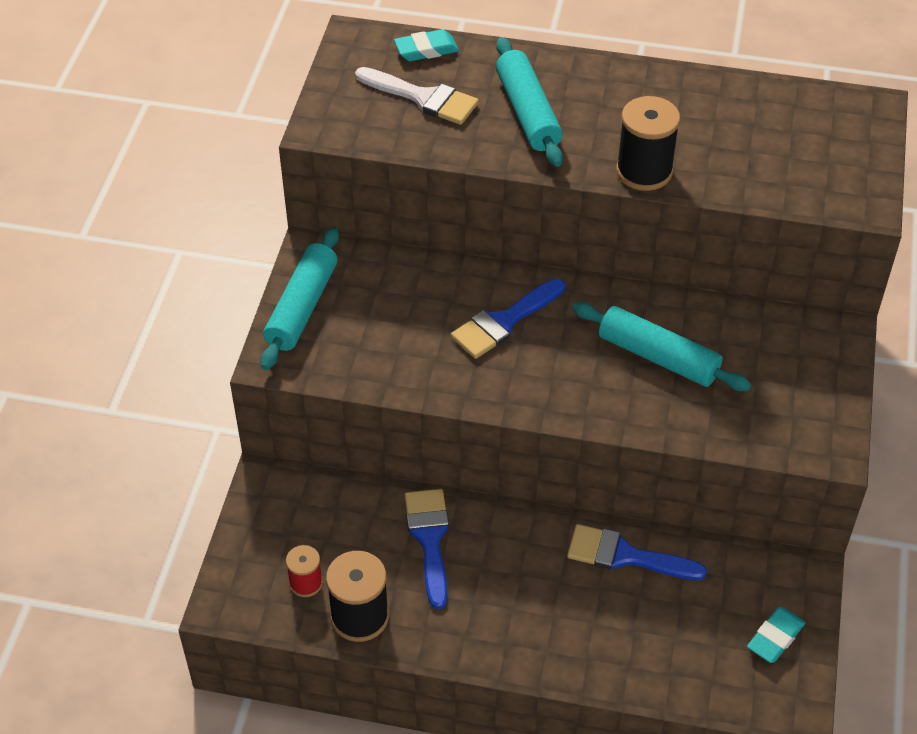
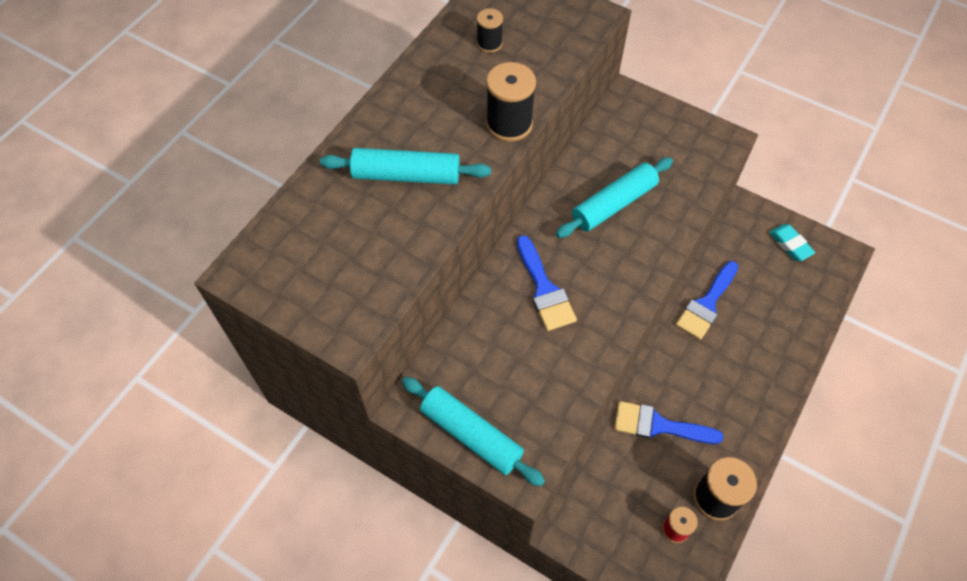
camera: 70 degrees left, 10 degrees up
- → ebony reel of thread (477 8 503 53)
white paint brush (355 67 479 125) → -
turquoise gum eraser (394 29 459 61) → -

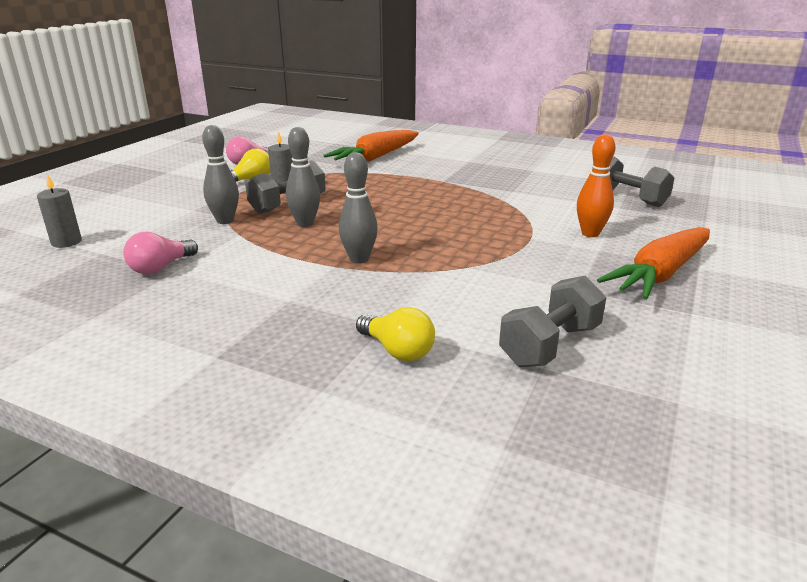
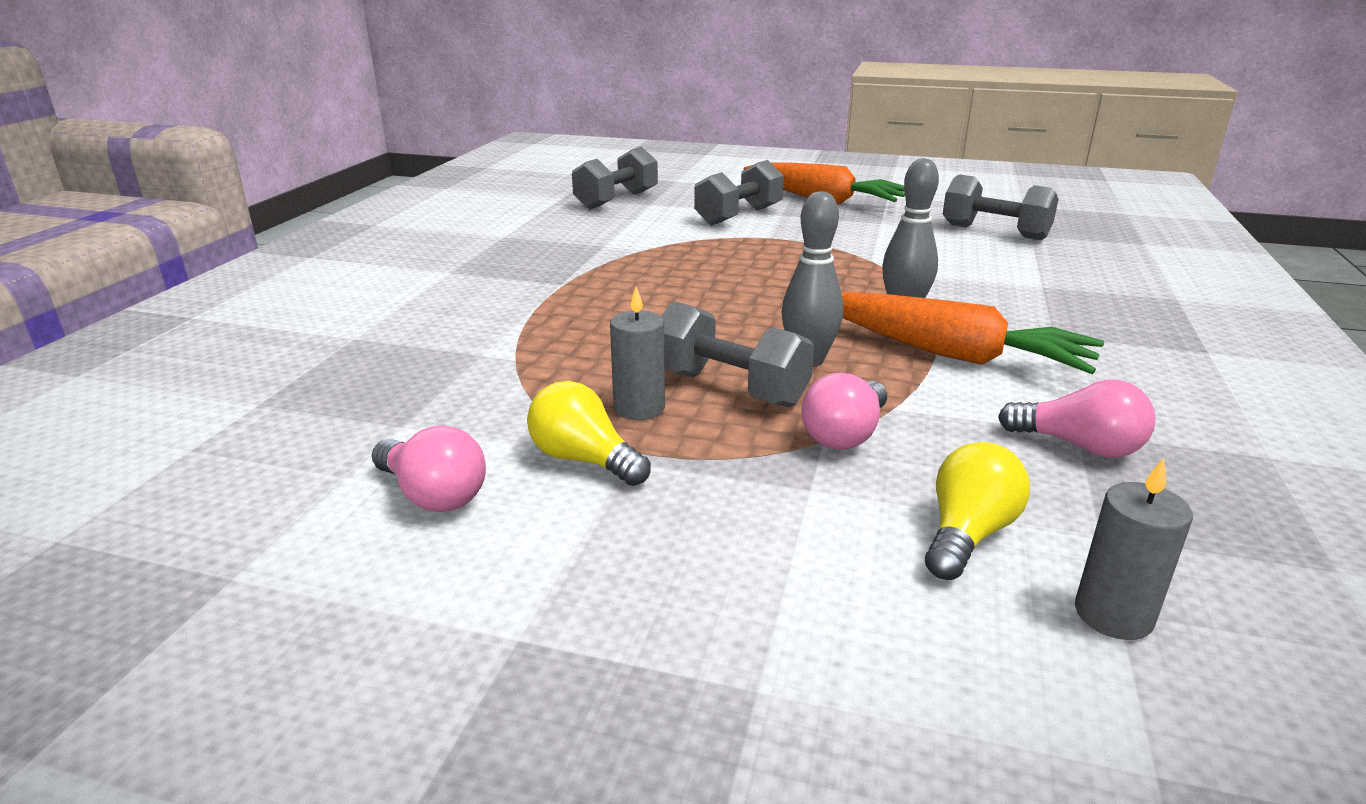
camera: 100 degrees left, 0 degrees up
bright orange skittle (577 134 615 237) → gray dumbbell (694 160 784 226)
gray skittle (202 125 239 224) → pink lightbulb (801 373 887 450)
bright orange root vegetable (323 130 419 161) → bright orange root vegetable (842 292 1104 374), shifted
golden lightbulb (356 307 435 361) → golden lightbulb (925 442 1030 580), shifted

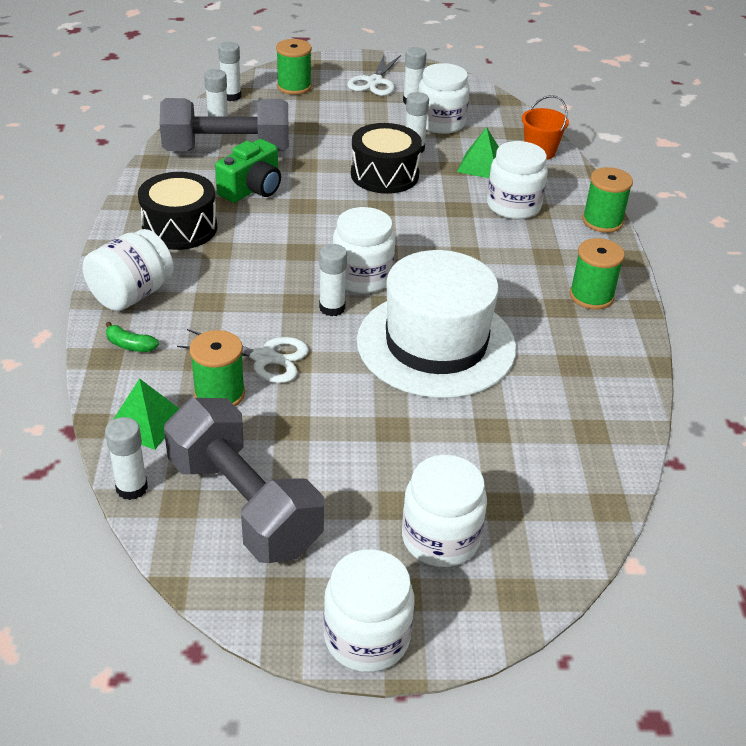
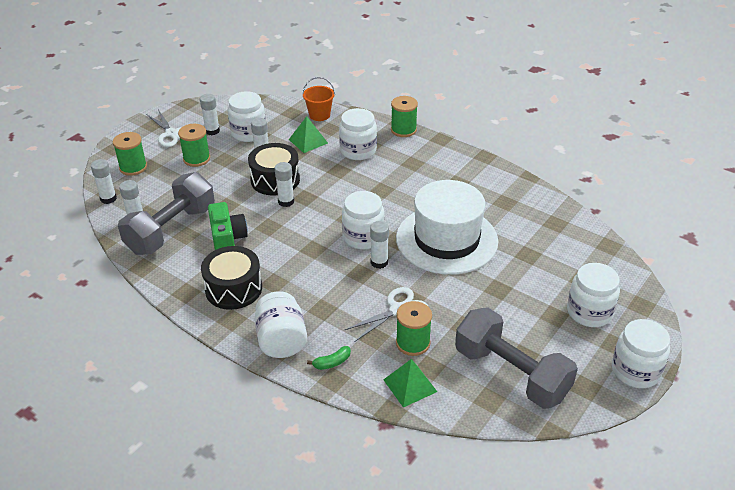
camera: 50 degrees left, 0 degrees up
green reel of thread (569 238 625 310) → green reel of thread (178 124 210 167), shifted
white glue (105 417 148 500) → white glue (275 162 294 207), shifted
gray dumbbell (164 398 324 563) → gray dumbbell (455 307 578 409), 45 degrees clockwise

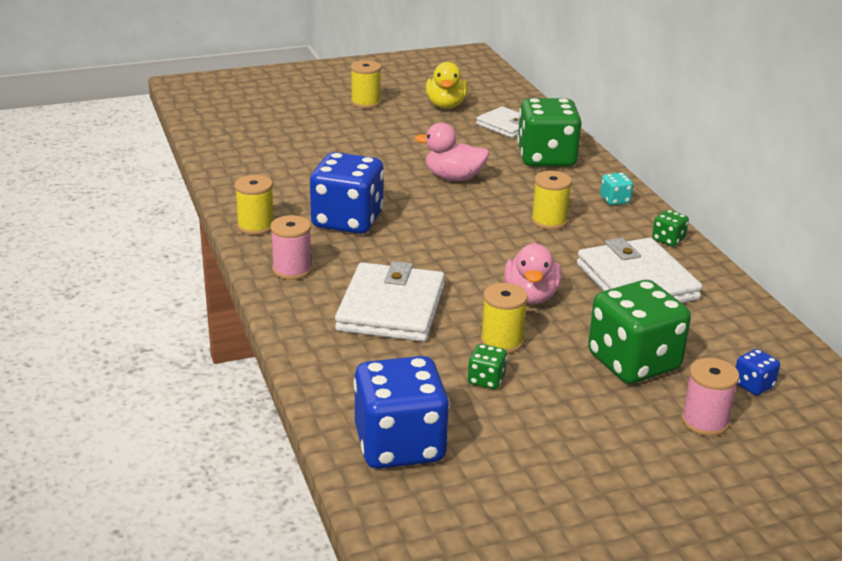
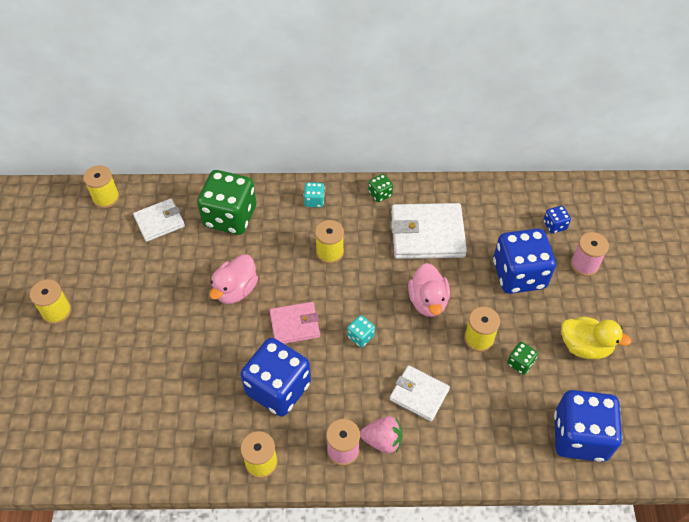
camera: 70 degrees left, 25 degrees up
- → golden reel of thread (83 165 119 208)
- → pink card wallet (269 302 320 344)
- → turquoise game die (347 315 375 348)
- → pink strawberry (360 416 402 453)
white card wallet (335 261 445 342) → white card wallet (390 365 450 421), x0.60
pink toy duck (504 243 562 304) → pink toy duck (408 263 450 317), 60 degrees clockwise
green game die (588 280 691 384) → blue game die (493 228 556 294)
golden toy duck (426 62 468 109) → golden toy duck (561 316 631 359), shifted

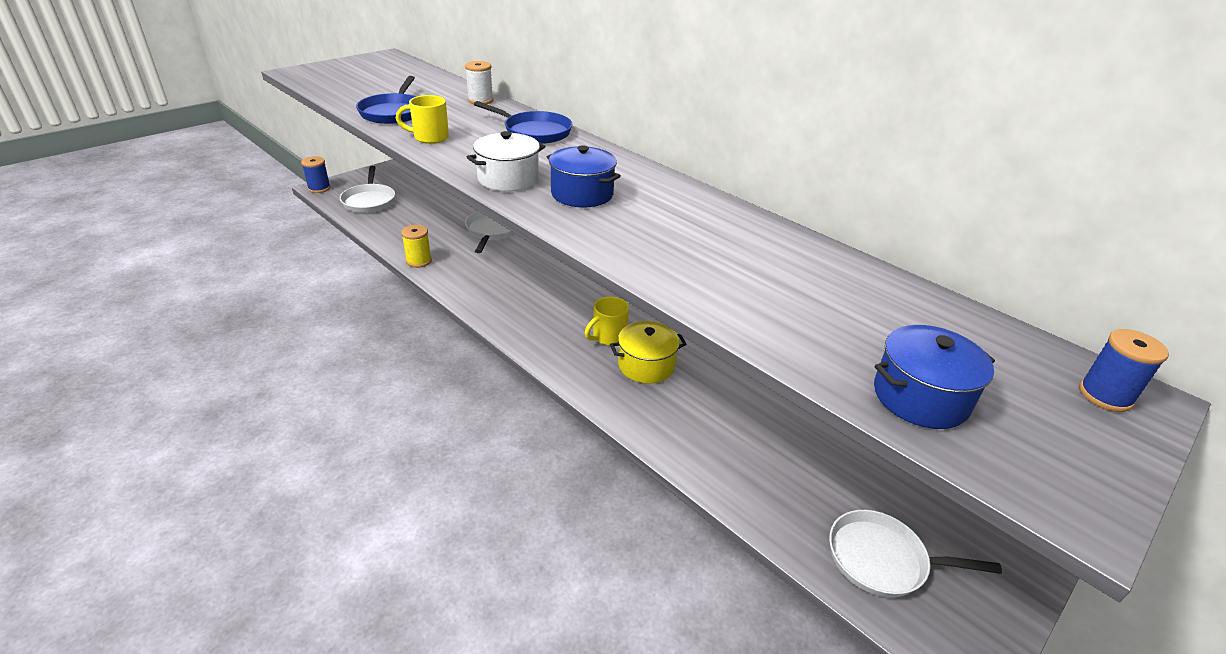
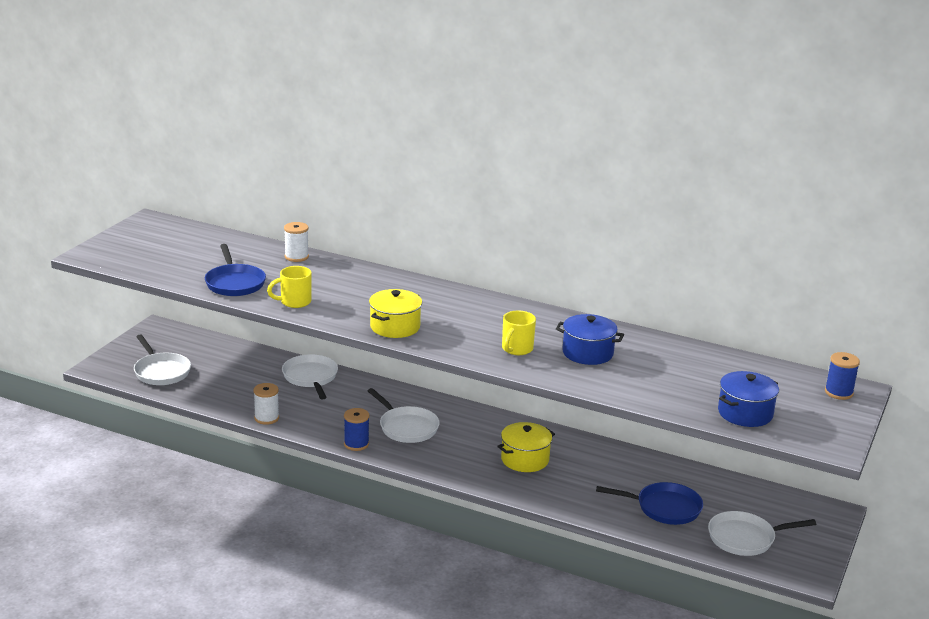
camera: 20 degrees left, 10 degrees down
golden reel of thread (401 225 432 268) → white reel of thread (253 383 279 425)
blue reel of thread (301 156 331 193) → blue reel of thread (344 408 370 451), shifted
- → white frying pan (368 388 440 443)
white cooking pot (467 131 546 192) → golden cooking pot (369 289 422 338)
golden mug (585 297 629 345) → golden mug (502 311 536 355), shifted
blue cooking pot (547 145 621 208) → blue cooking pot (556 314 624 365), shifted
blue frying pan (474 101 572 144) → blue frying pan (596 482 703 525), shifted

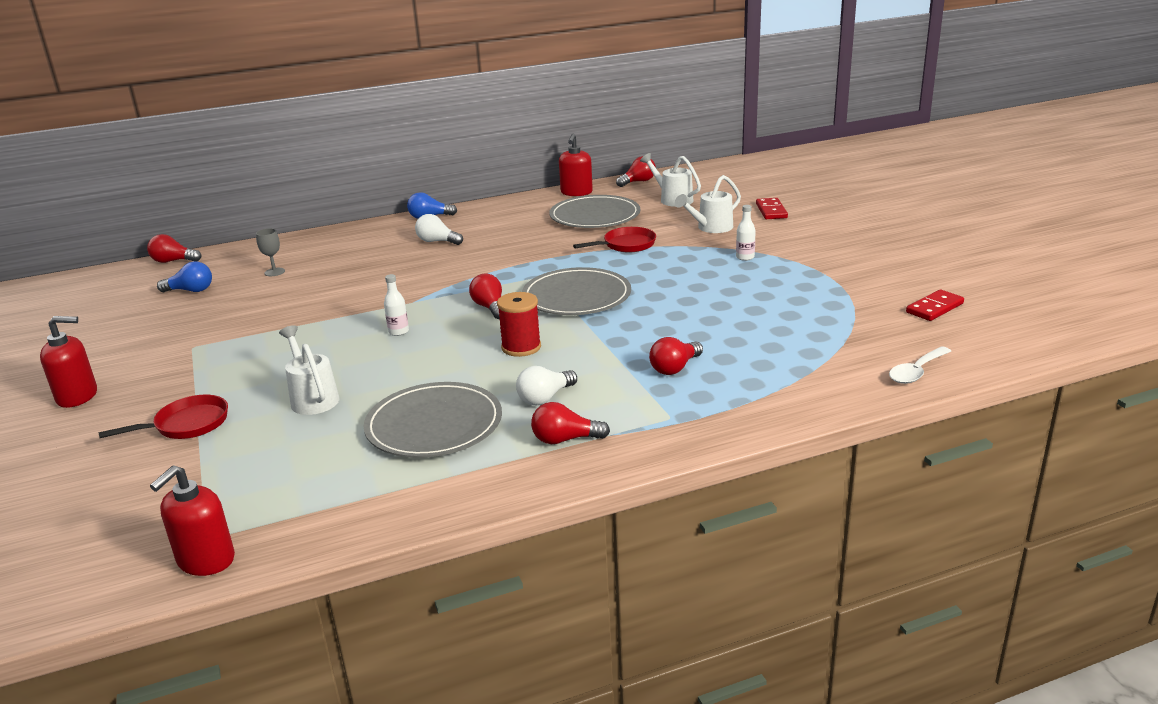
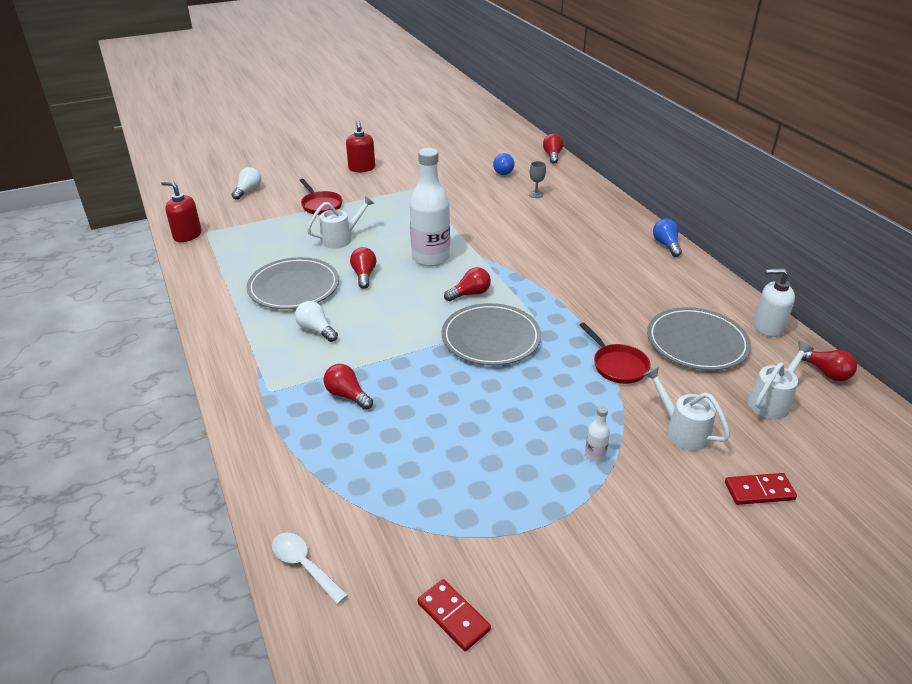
camera: 85 degrees right, 10 degrees up
white lightbulb (415 214 463 245) → white lightbulb (232 167 261 200), shifted
crimson lightbulb (531 402 610 444) → crimson lightbulb (350 247 376 289), shifted
white drink bottle (384 274 409 336) → white drink bottle (410 148 450 266), x2.48
crimson pump bottle (559 134 593 196) → white pump bottle (754 268 795 337)
crimson reel of thread (497 292 541 357) → -

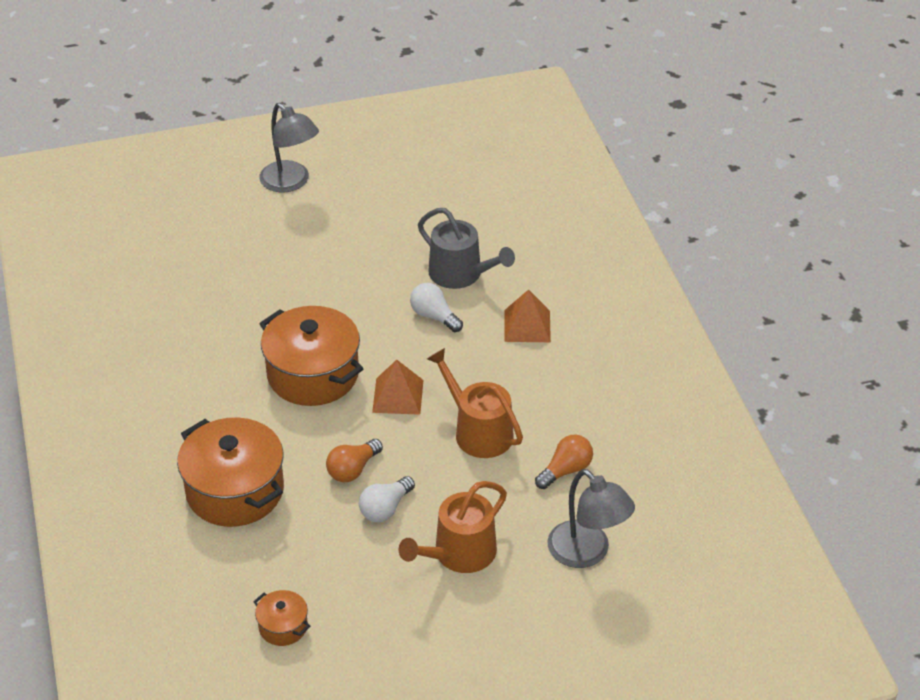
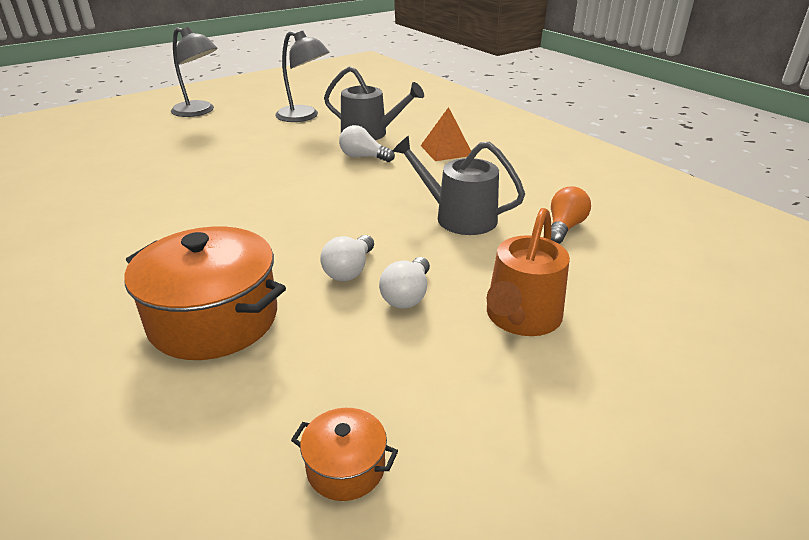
camera: 20 degrees left, 10 degrees down
gray lamp (547 469 635 568) → gray lamp (275 31 330 122), shifted
bright orange lightbulb (326 439 383 482) → white lightbulb (320 235 374 281)
bright orange sprinkling can (427 348 523 458) → gray sprinkling can (392 136 525 235)
bright orange cooking pot (259 306 363 406) → -
bright orange pyramid shape (372 360 424 415) → -

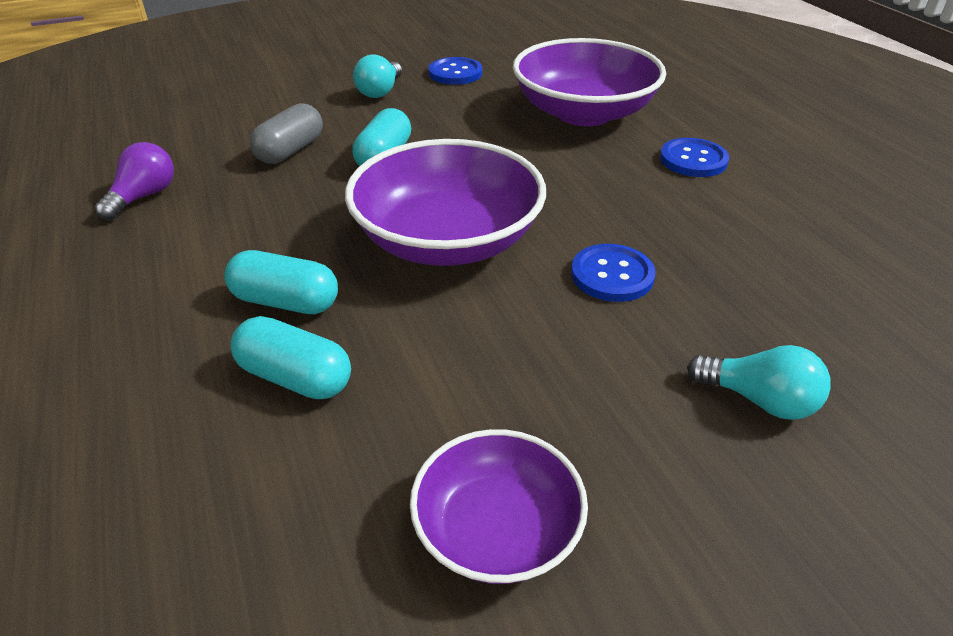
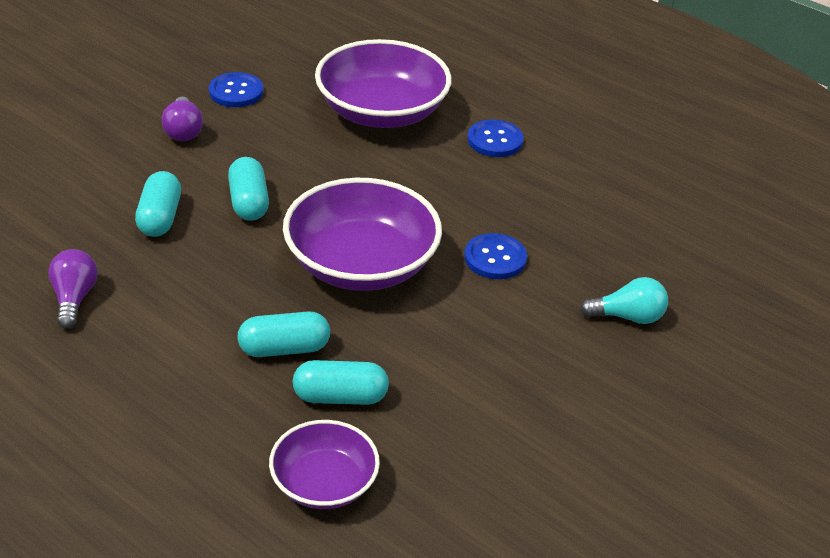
camera: 30 degrees left, 0 degrees up
gray pill (249 103 323 164) → turquoise pill (135 171 181 237)
turquoise lightbulb (353 54 402 98) → violet lightbulb (162 97 203 141)
violet deep dish (410 429 588 584) → violet deep dish (269 420 380 509), shifted

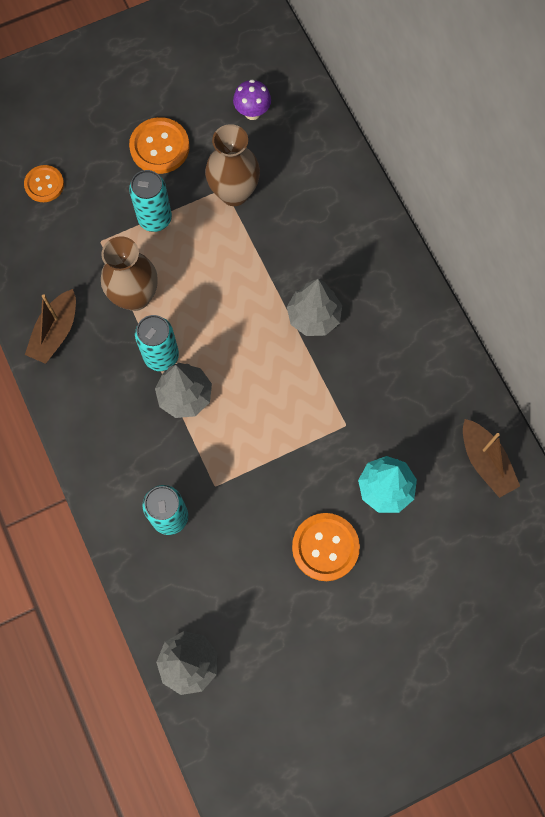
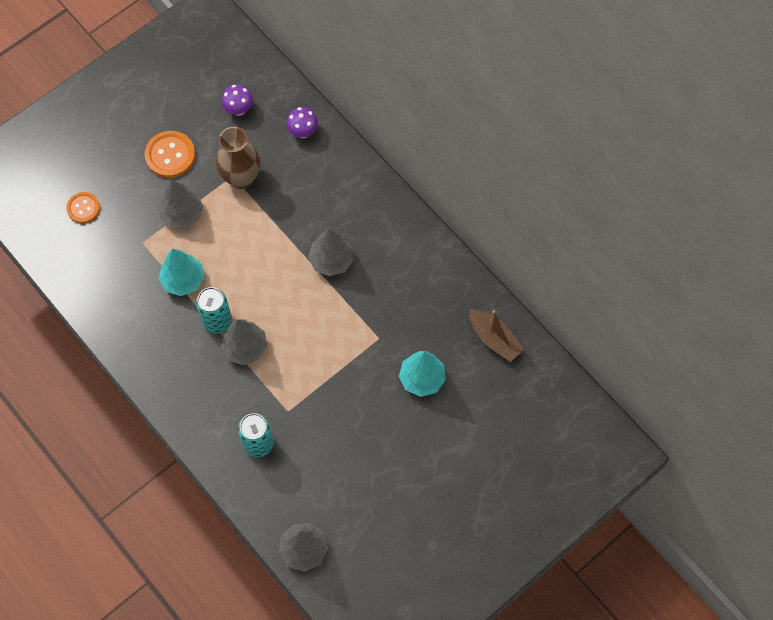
camera: 15 degrees left, 5 degrees down
turquoise tin (129 170 172 232) → gray tree (159 179 203 228)
russet flower vase (101 236 158 311) → turquoise tree (159 249 204 296)
- → violet fungus (286 107 318 138)
russet boat (25 289 76 364) → -
bright orange button (292 513 360 581) → -

